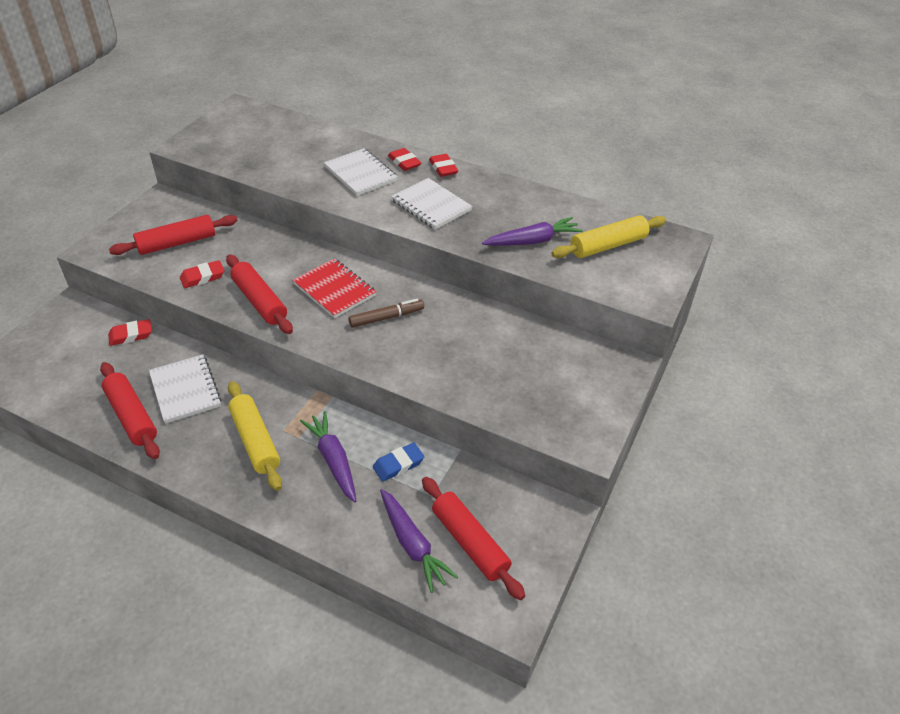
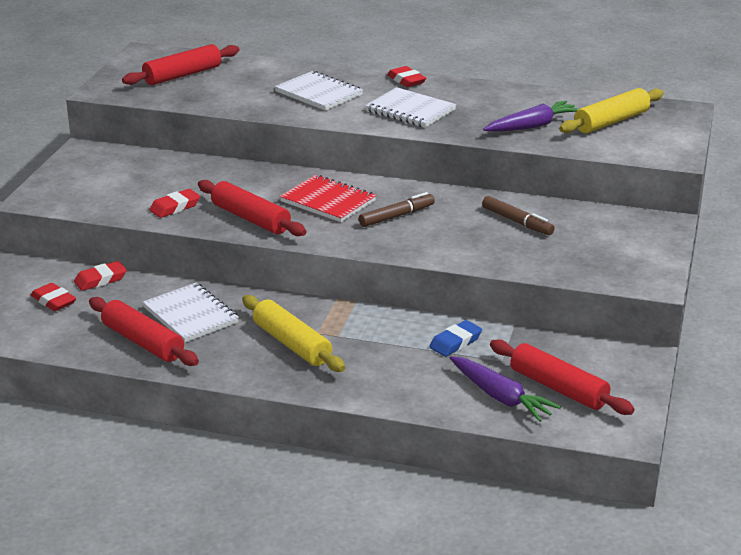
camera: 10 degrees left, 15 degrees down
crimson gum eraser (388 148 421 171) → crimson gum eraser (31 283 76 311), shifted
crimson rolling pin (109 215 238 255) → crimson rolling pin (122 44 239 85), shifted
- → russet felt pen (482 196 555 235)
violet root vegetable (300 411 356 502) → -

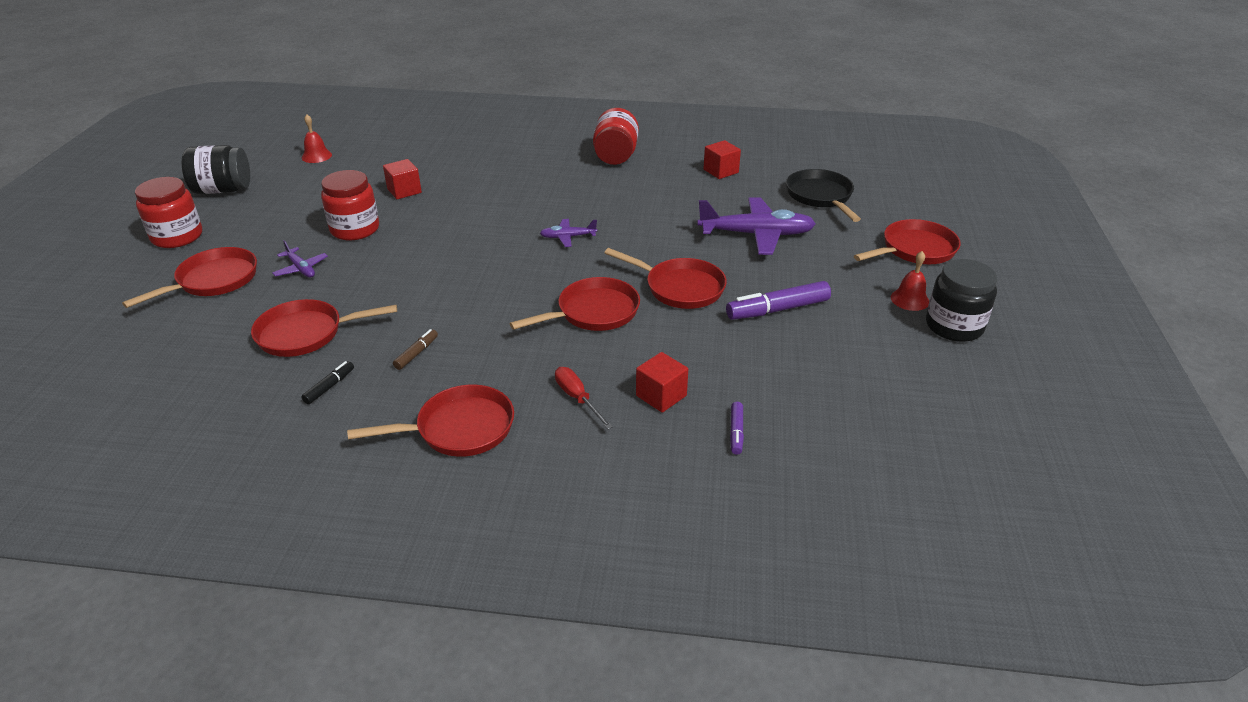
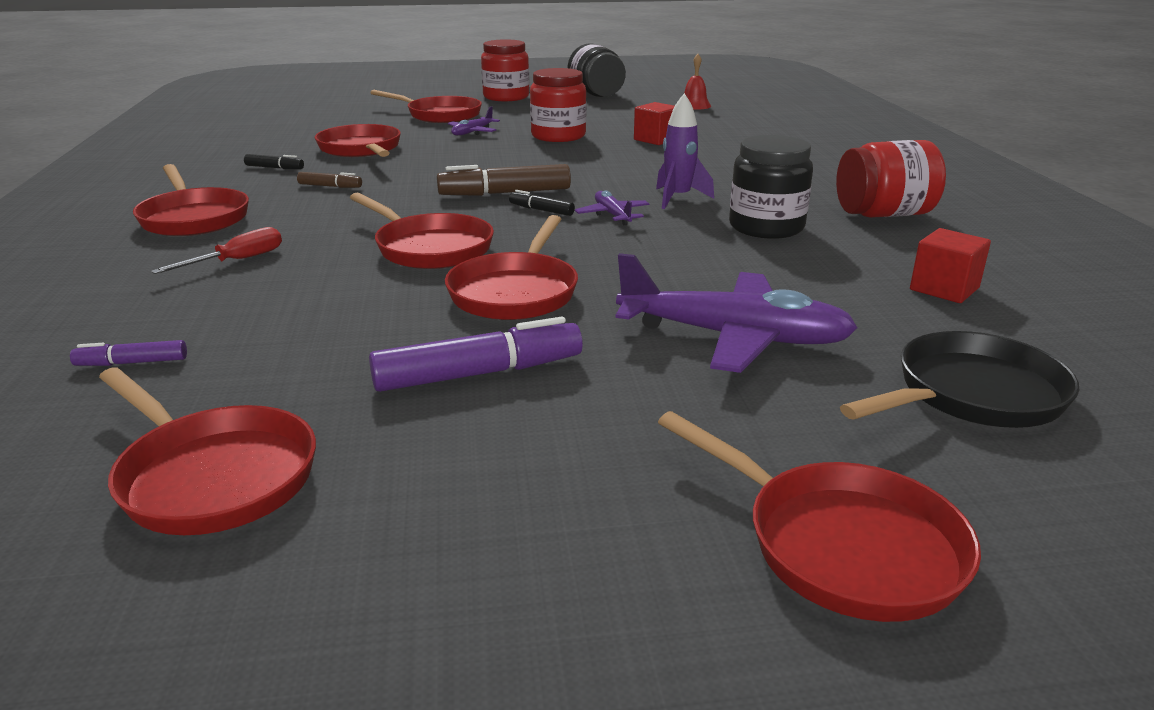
camera: 75 degrees right, 10 degrees down
- → crimson frying pan (99 367 316 535)
violet felt pen (726 281 831 320) → violet felt pen (369 317 583 392), 105 degrees clockwise
- → russet felt pen (437 164 571 196)
- → ebony felt pen (509 190 575 216)
violet plane (697 197 816 255) → violet plane (615 253 858 373), 60 degrees counterclockwise
- → violet toy rocket (656 93 714 209)
ebony jam jar (926 259 997 342) → ebony jam jar (729 135 813 239), shifted
crimson solid cube (636 352 688 413) → -
crimson hand bell (891 251 929 311) → -

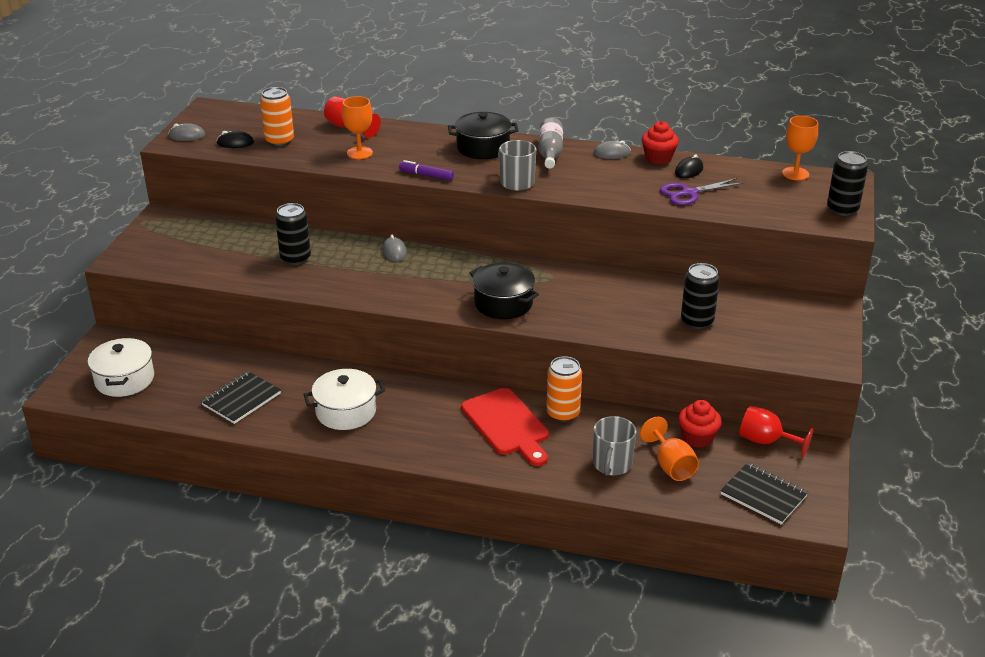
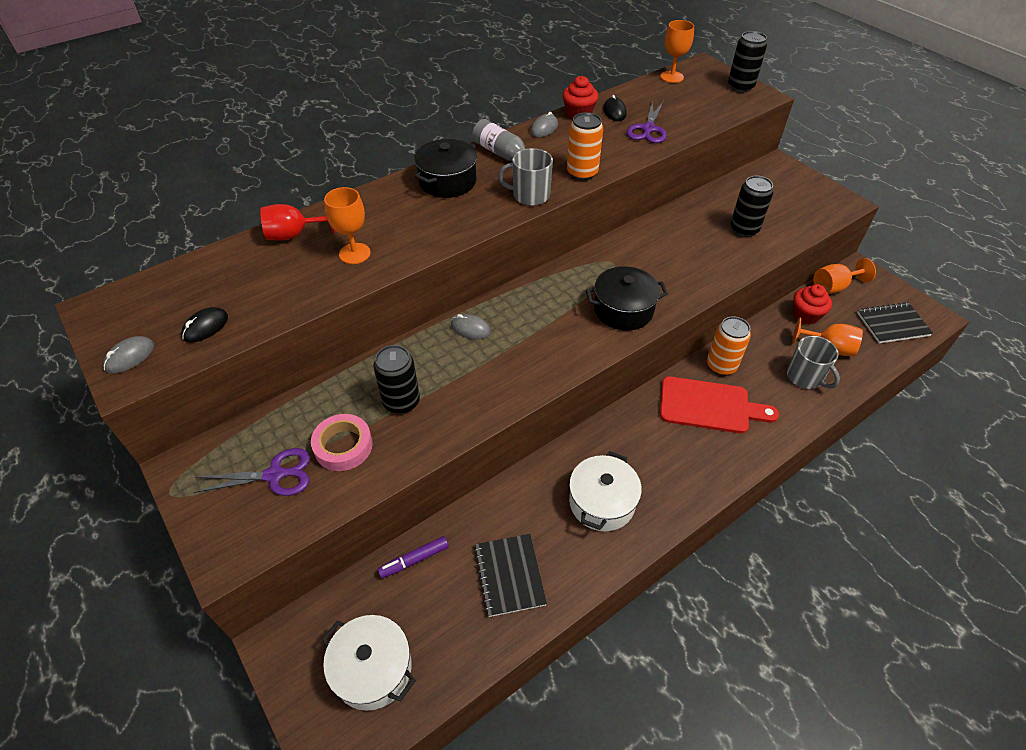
camera: 50 degrees left, 15 degrees up
- → violet scissors (194 448 310 496)
- → pink sticky tape (311 414 373 471)
violet felt pen (399 160 454 181) → violet felt pen (377 536 449 578), shifted
bright orange tin (260 87 294 147) → bright orange tin (567 112 603 180), shifted
crimson goblet (739 406 814 457) → bright orange goblet (813 258 876 294)

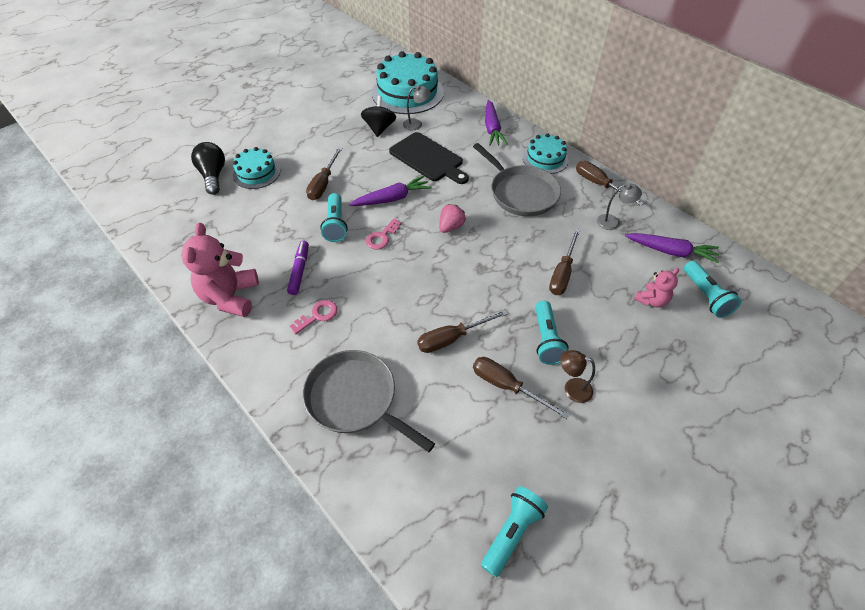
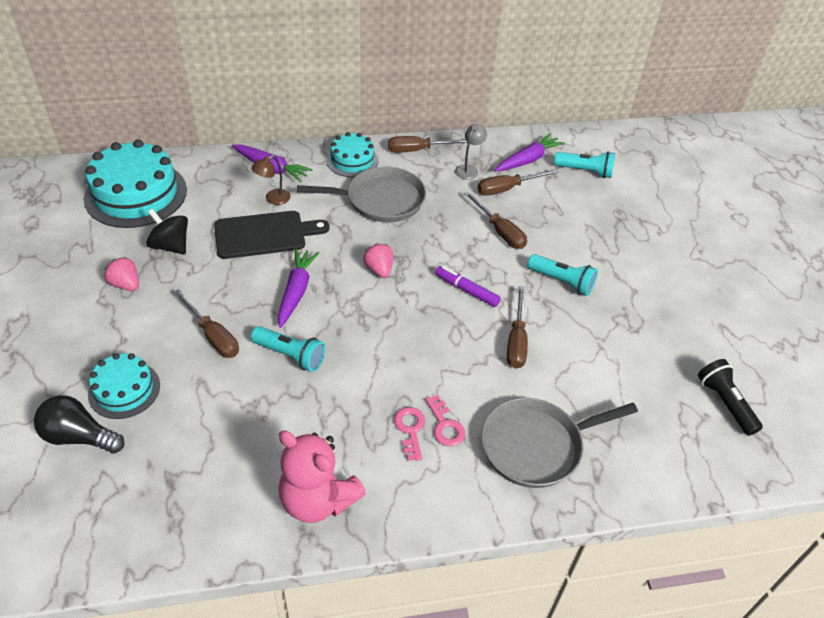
camera: 60 degrees left, 5 degrees down
- → pink strawberry (104 257 139 291)
russet lamp (560 350 595 403) → russet lamp (251 155 291 205), shifted
pink key (366 219 402 249) → pink key (425 395 465 446), shifted
violet felt pen (287 241 309 295) → violet felt pen (435 266 501 307), shifted
russet hand screwdriver (473 357 569 419) → russet hand screwdriver (477 169 559 195), shifted
turquoise pocket torch (481 486 548 577) → ebony pocket torch (698 359 763 436)
gray lamp (403 85 431 130) → -
pink stuffed bear (634 268 679 308) → -

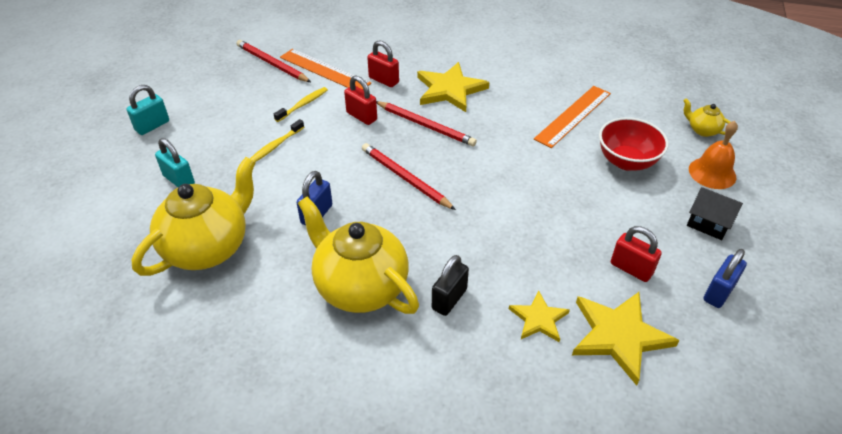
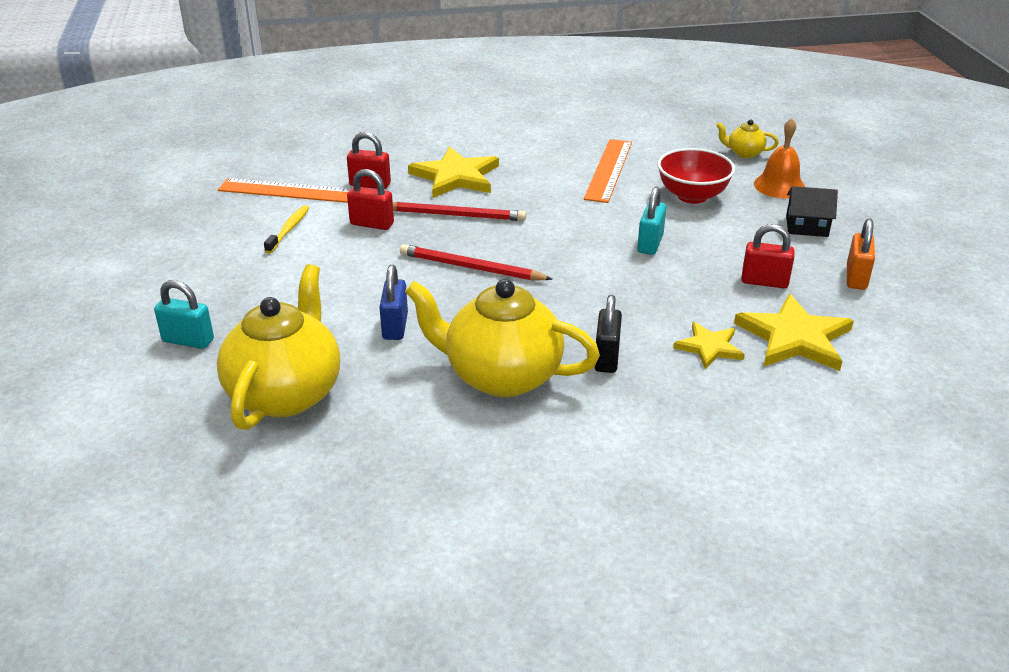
camera: 25 degrees left, 10 degrees down
turquoise lock (127 85 169 135) → turquoise lock (637 187 666 255), shifted
blue lock (704 249 747 308) → bright orange lock (847 219 875 290)
crimson wooden pencil (236 40 311 82) → -
golden dental brush (250 119 304 162) → -

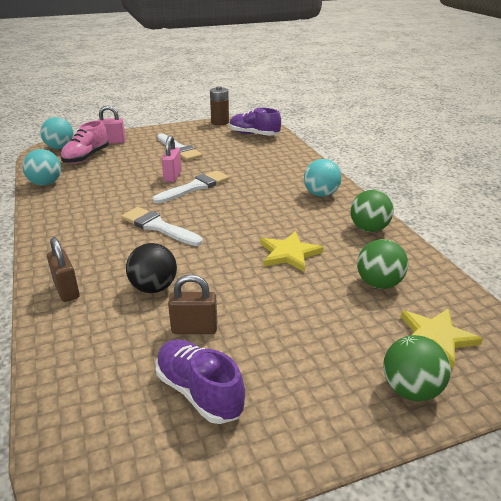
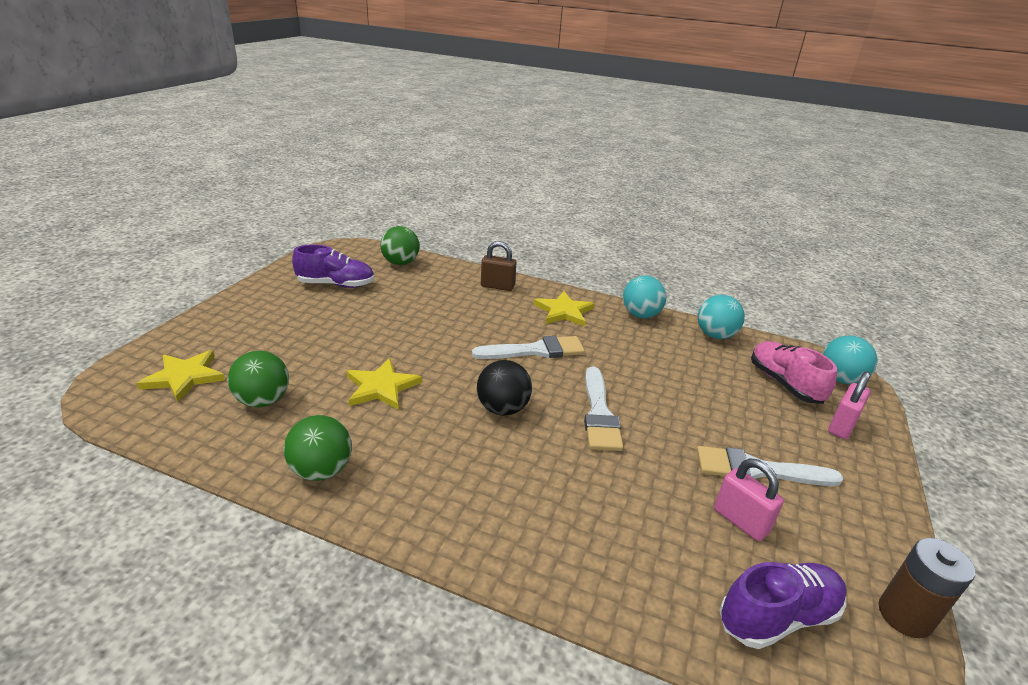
camera: 130 degrees right, 0 degrees up
green sphere (383 335 451 401) → green sphere (380 226 420 265), shifted
ebony sphere (126 243 177 293) → ebony sphere (477 360 532 416), shifted
- → golden five-pointed star (534 291 595 327)
turquoise sphere (304 159 342 197) → turquoise sphere (623 276 667 318), shifted
pink lock (161 135 182 182) → pink lock (714 458 784 541), shifted
russet lock (168 274 217 334) → -

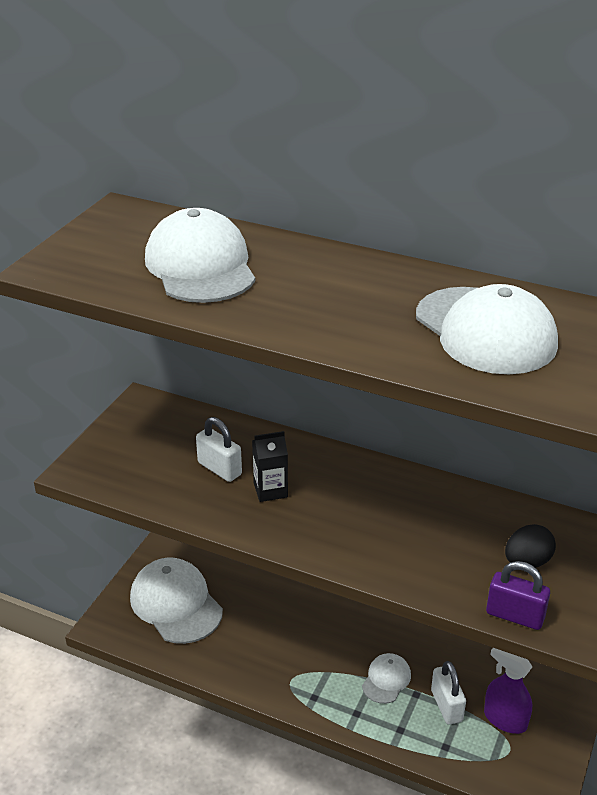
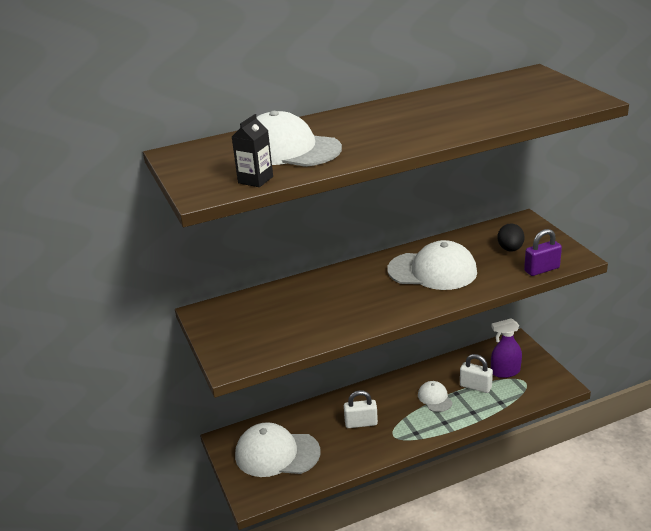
camera: 45 degrees left, 5 degrees down
ebony carton (252 431 288 502) → ebony carton (232 114 273 187), shifted
white lock (196 417 242 482) → white lock (344 390 378 428), shifted
white cap (416 284 558 374) → white cap (387 240 477 290), shifted

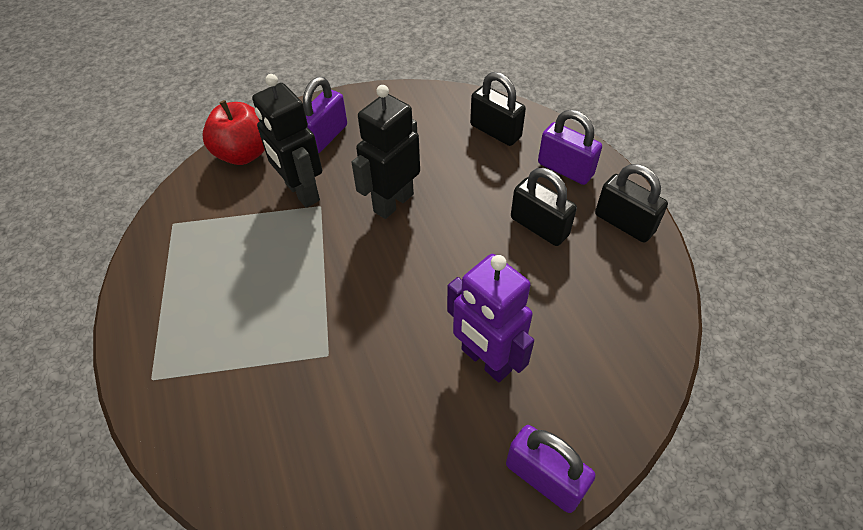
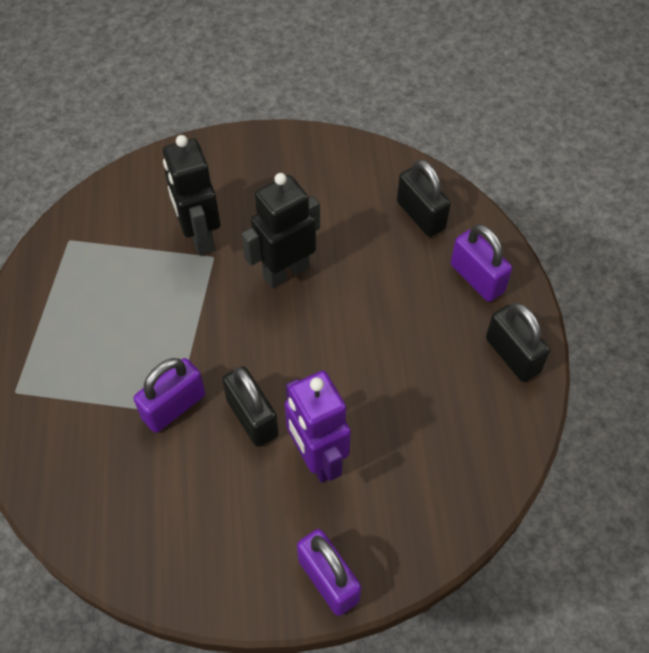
camera: 15 degrees right, 5 degrees up
violet lock (303 77 347 153) → violet lock (133 358 205 433), shifted
ebony lock (511 168 577 246) → ebony lock (222 366 279 447), shifted
crimson apple (203 100 265 165) → -

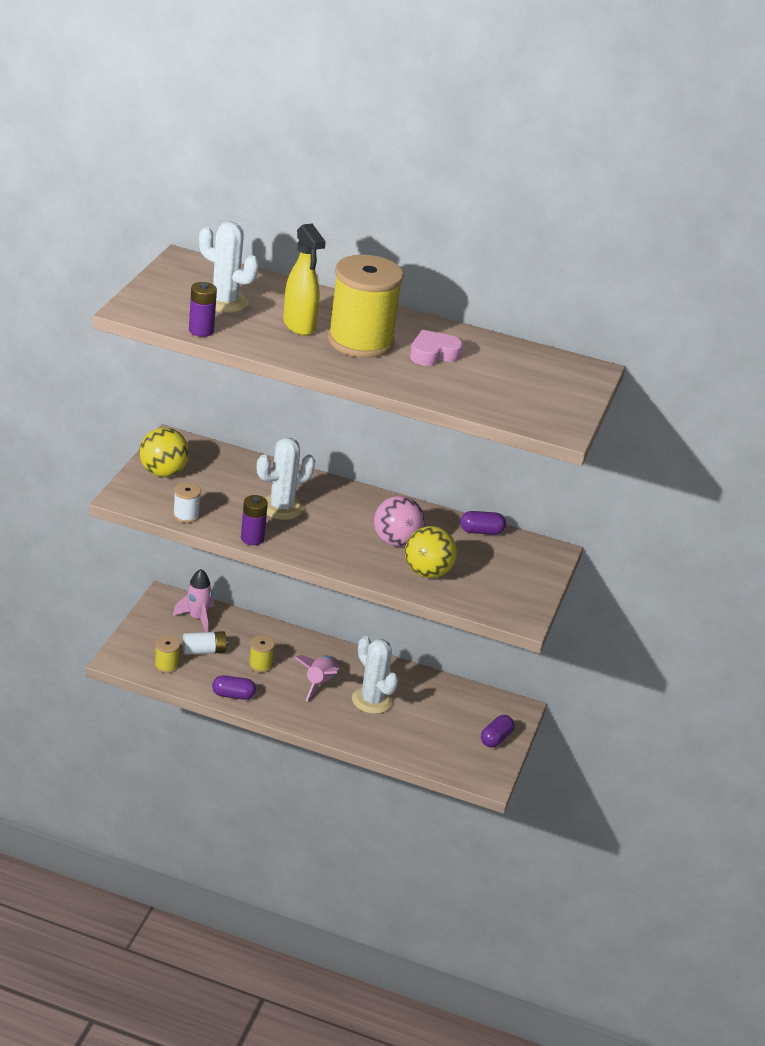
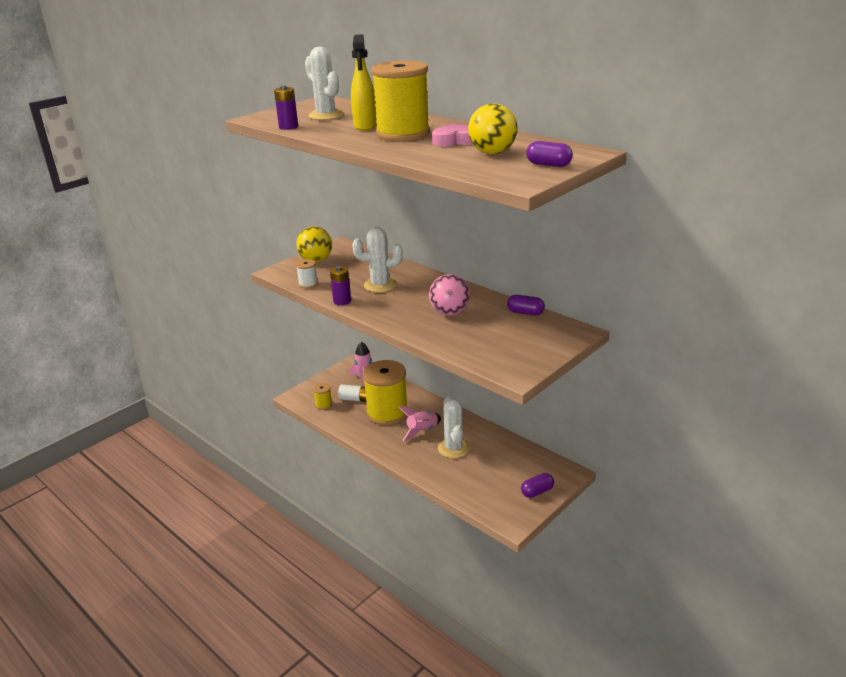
camera: 30 degrees right, 5 degrees down
golden reel of thread (249 635 275 673) → golden reel of thread (363 360 407 425), x2.36
golden sphere (405 526 457 578) → golden sphere (468 103 518 154), shifted
violet pill (212 675 256 700) → violet pill (526 141 573 167), shifted

